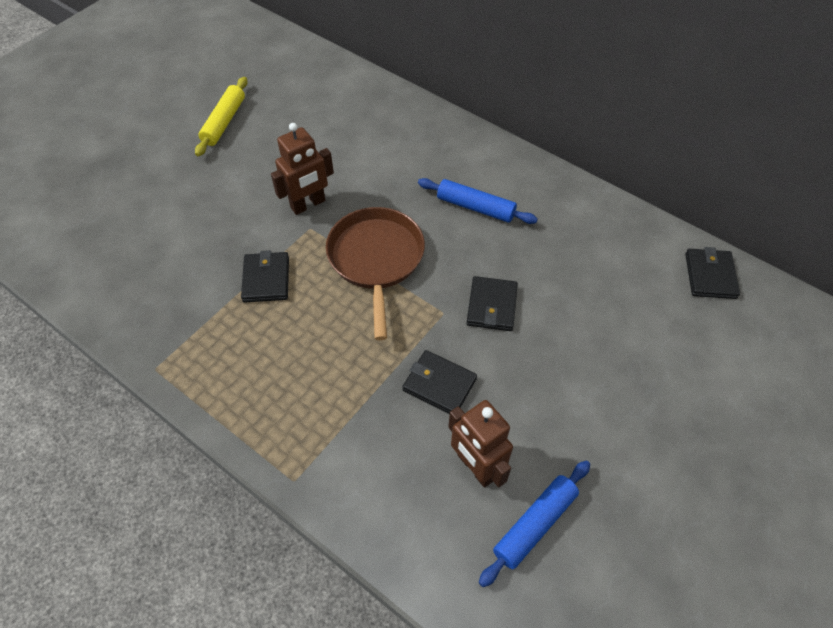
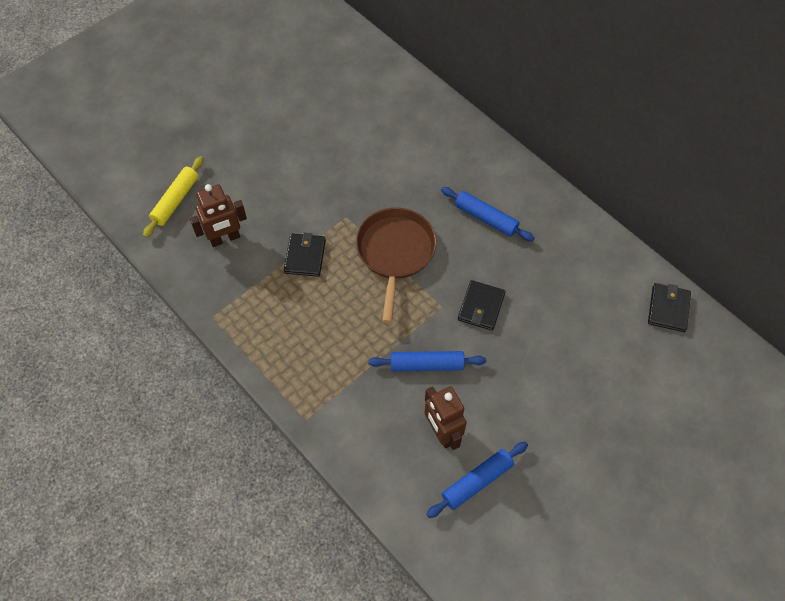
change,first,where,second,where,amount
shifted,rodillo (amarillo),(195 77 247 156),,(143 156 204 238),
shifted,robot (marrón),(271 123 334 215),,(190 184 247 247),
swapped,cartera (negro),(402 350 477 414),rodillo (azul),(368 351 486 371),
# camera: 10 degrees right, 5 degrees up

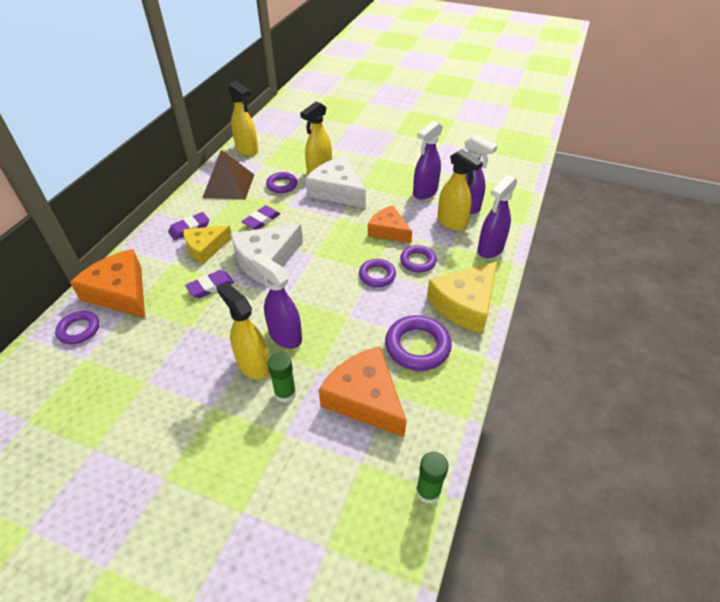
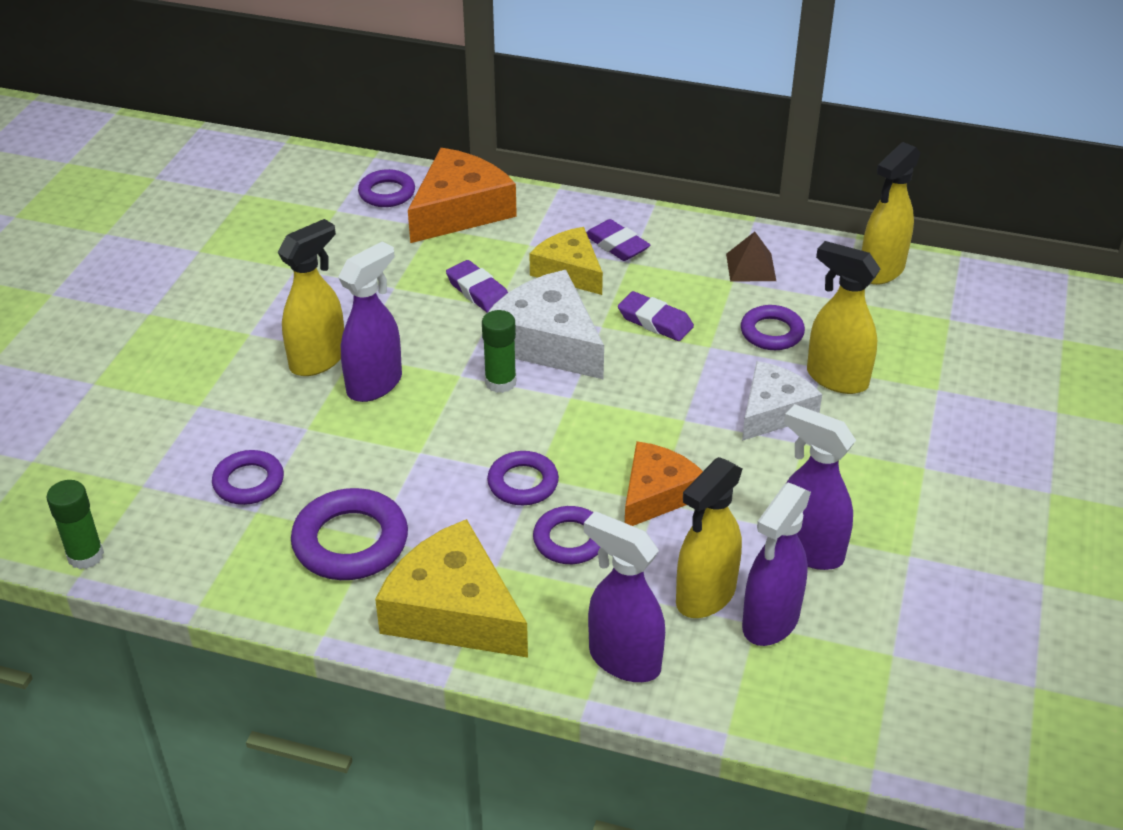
change,first,where,second,where,amount
shifted,barra de pegamento (verde),(268 352 296 403),,(482 310 516 393),
swapped,queso (naranja),(319 346 407 437),anillo (morado),(212 450 284 505),
scaled,pirámide (marrón),(202 150 254 200),,(726 232 776 282),x0.55
scaled,queso (blanco),(305 156 366 208),,(742 361 822 441),x0.66
# camera: 85 degrees right, 5 degrees down

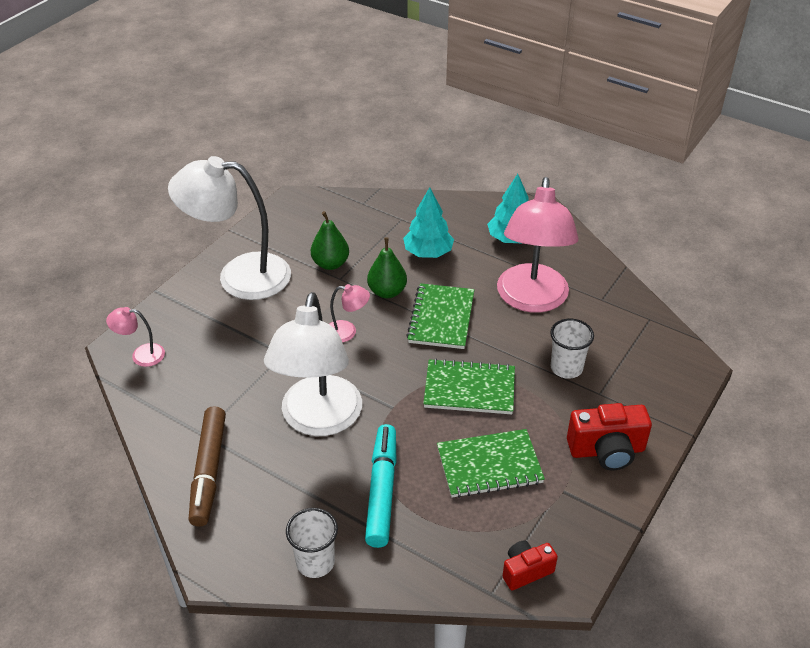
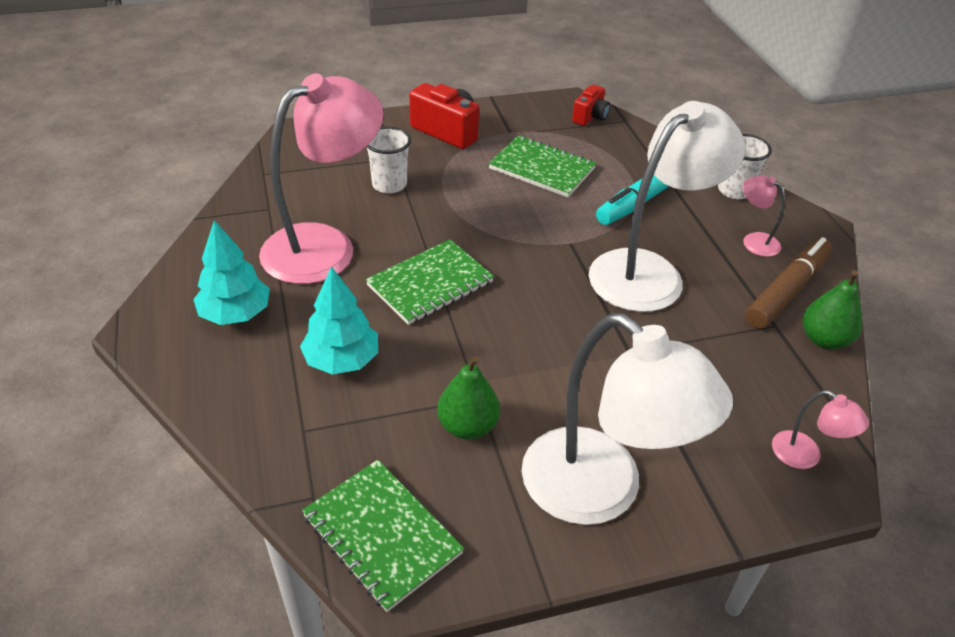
change,first,where,second,where,amount
shifted,lámpara (rosa),(329 284 370 342),,(743 175 785 257),
shifted,pera (verde),(367 237 407 298),,(803 270 862 350),
shifted,cuaderno (verde),(423 358 515 414),,(302 460 464 612),
rotated,cámara (rojo),(503 540 558 590),,(572 85 610 126),75 degrees counterclockwise
# camera: 140 degrees left, 0 degrees up

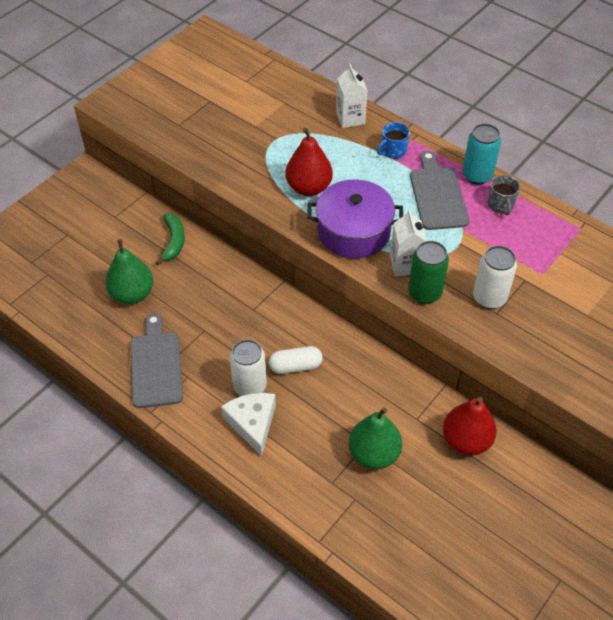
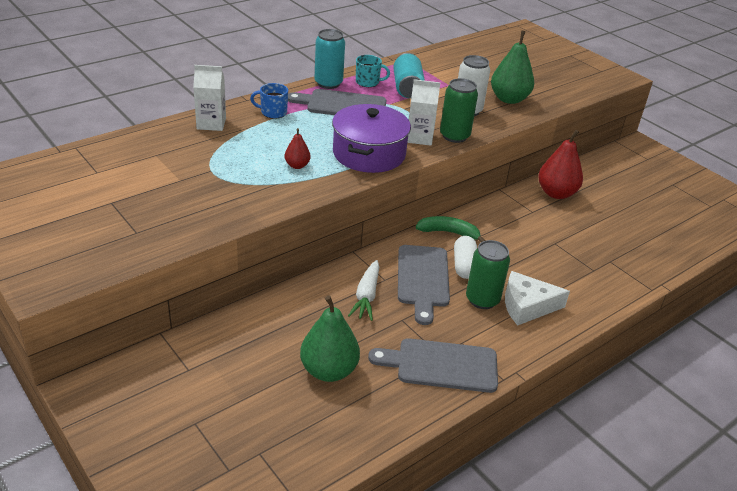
change,first,where,second,where,amount
new,,,zanahoria (blanco),(348 260 379 321),
new,,,lata (turquesa),(393 53 425 98),
new,,,tabla de cortar (gris),(398 245 450 325),
shifted,plátano (verde),(156 213 185 265),,(416 216 486 242),
shifted,pera (verde),(349 407 402 469),,(491 30 534 104),
repainted,lata (blanco),(230 339 267 396),lata (verde),(466 240 510 309),
repainted,taza (gris),(488 175 520 215),taza (turquesa),(356 55 390 87),
rotated,taza (azul),(377 122 410 159),,(250 83 288 119),120 degrees clockwise
scaled,pera (rojo),(285 128 333 196),,(285 128 311 169),x0.51
# camera: 80 degrees left, 15 degrees down

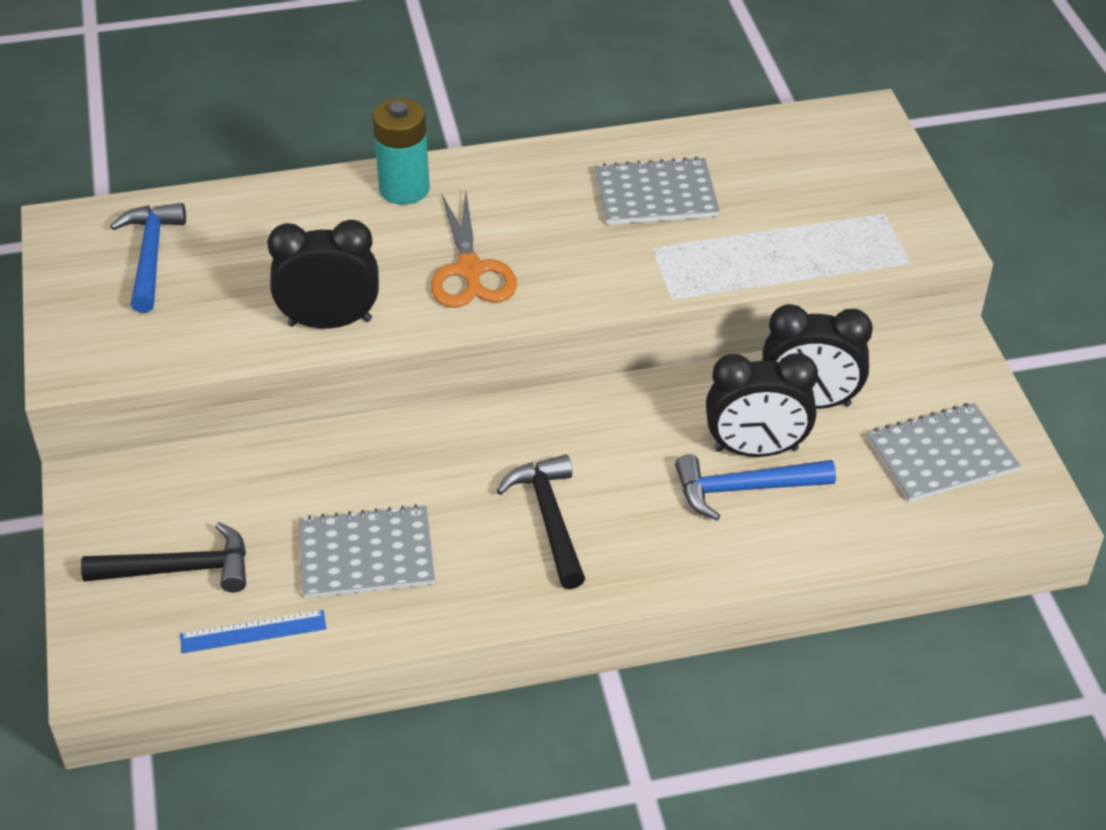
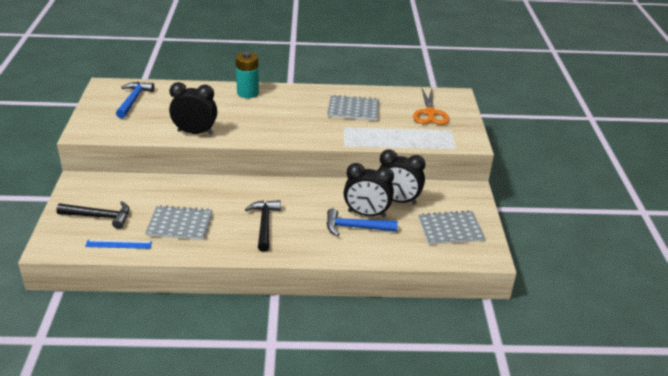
change,first,where,second,where,amount
shifted,tijeras (naranja),(431 191 517 308),,(413 88 449 125),
# camera: 10 degrees right, 10 degrees down

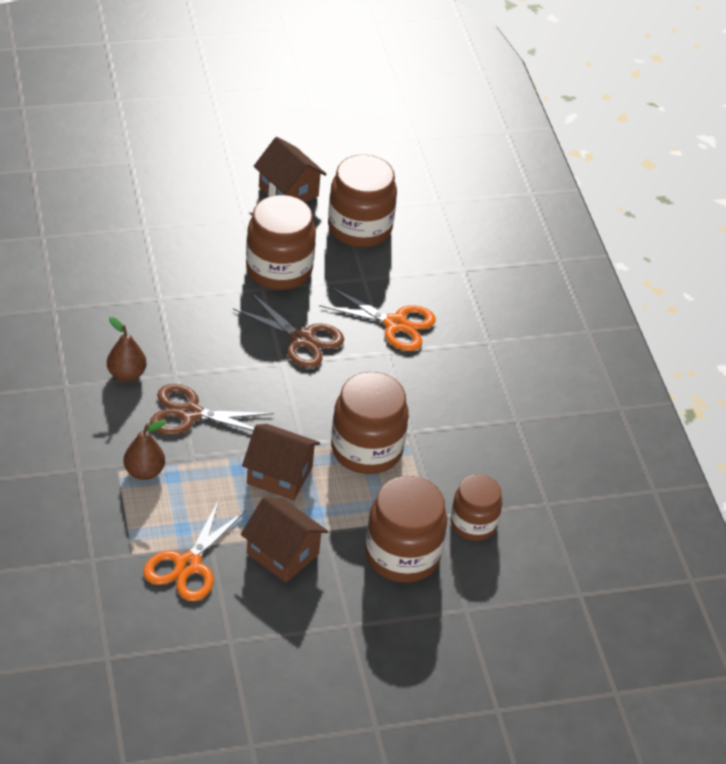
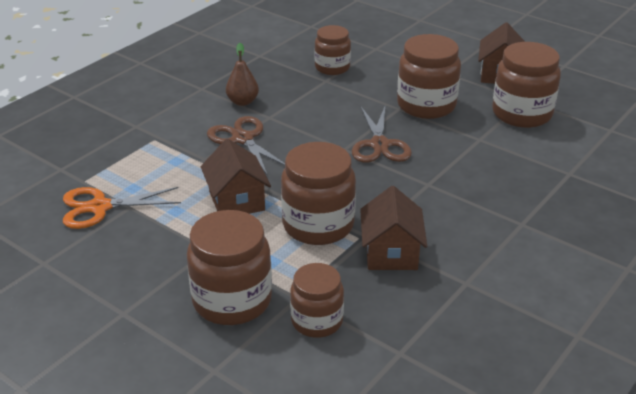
change,first,where,second,where,amount
gone,pera (marrón),(123 420 167 480),,,
gone,tijeras (naranja),(319 287 436 351),,,
new,,,tarro (marrón),(315 25 351 75),
shifted,casa (marrón),(241 497 328 583),,(360 186 427 270),
# camera: 55 degrees right, 10 degrees down

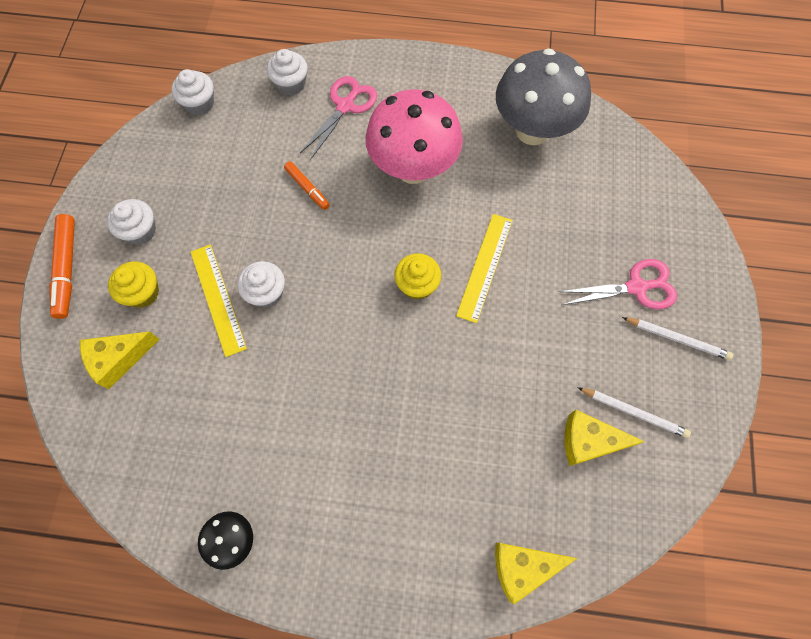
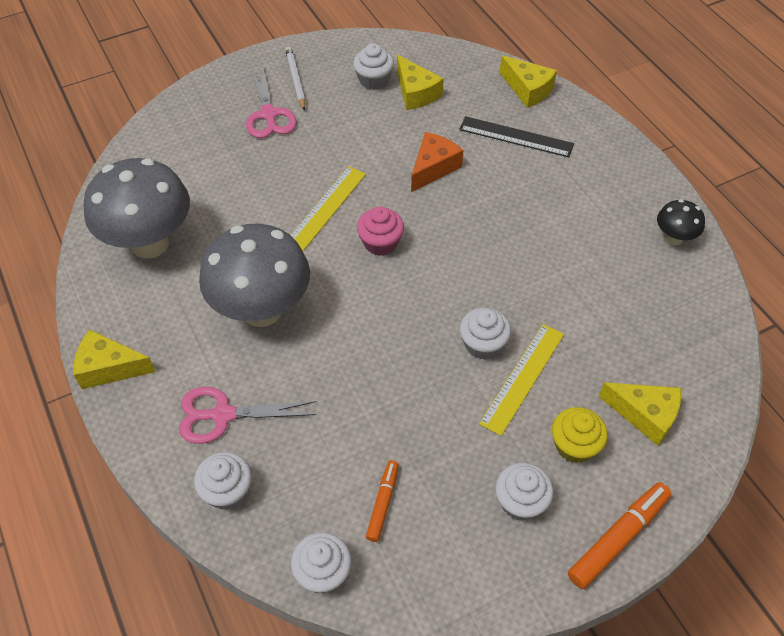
change,first,where,second,where,amount
new,,,queso (amarillo),(74 329 155 389),
new,,,queso (naranja),(411 132 463 192),
new,,,regla (negro),(459 116 574 157),
shifted,rotulador (naranja),(284 161 330 210),,(366 460 399 542),
swapped,lápiz (blanco),(577 387 691 438),magdalena (blanco),(353 43 394 90),
repainted,seta (rosa),(365 89 463 184),seta (gris),(199 224 310 327),
repainted,magdalena (amarillo),(394 253 441 300),magdalena (rosa),(357 206 404 256),
rotated,regla (amarillo),(456 214 513 323),,(291 166 366 251),45 degrees counterclockwise
rotated,tijeras (rosa),(558 259 677 309),,(246 68 297 138),150 degrees counterclockwise
# camera: 125 degrees left, 15 degrees down

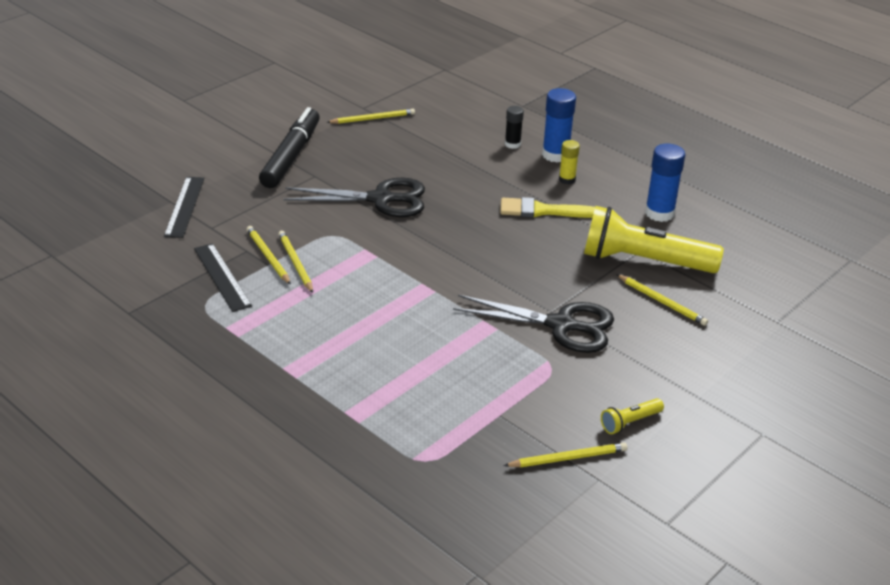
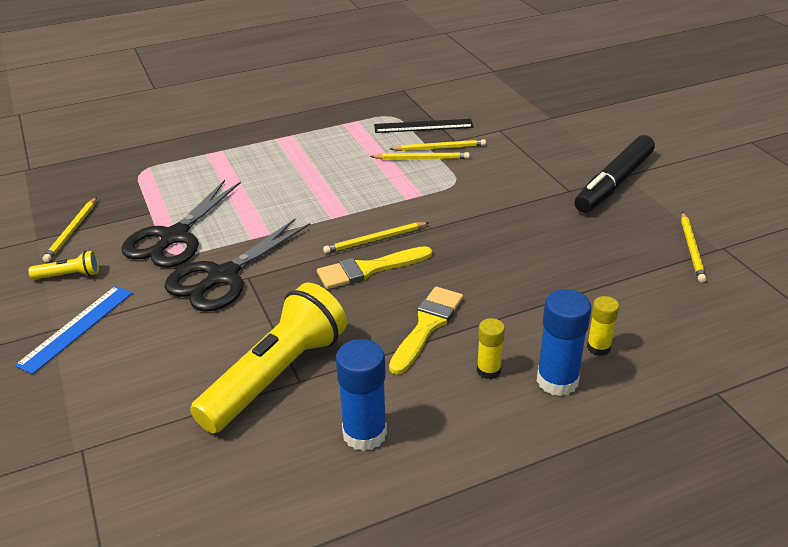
change,first,where,second,where,amount
gone,regla (negro),(164 177 204 238),,,
new,,,regla (azul),(15 286 132 374),
new,,,pincel (amarillo),(317 246 432 289),
shifted,tijeras (negro),(283 178 425 217),,(122 180 241 268),
shifted,lápiz (amarillo),(616 274 708 326),,(323 222 429 254),
repainted,barra de pegamento (negro),(505 106 524 149),barra de pegamento (amarillo),(587 296 619 356),
rotated,rotulador (negro),(259 107 320 188),,(575 135 655 213),90 degrees clockwise
rotated,lámpara de mano (amarillo),(601 398 664 434),,(28 251 99 280),90 degrees clockwise
# camera: 115 degrees right, 0 degrees up

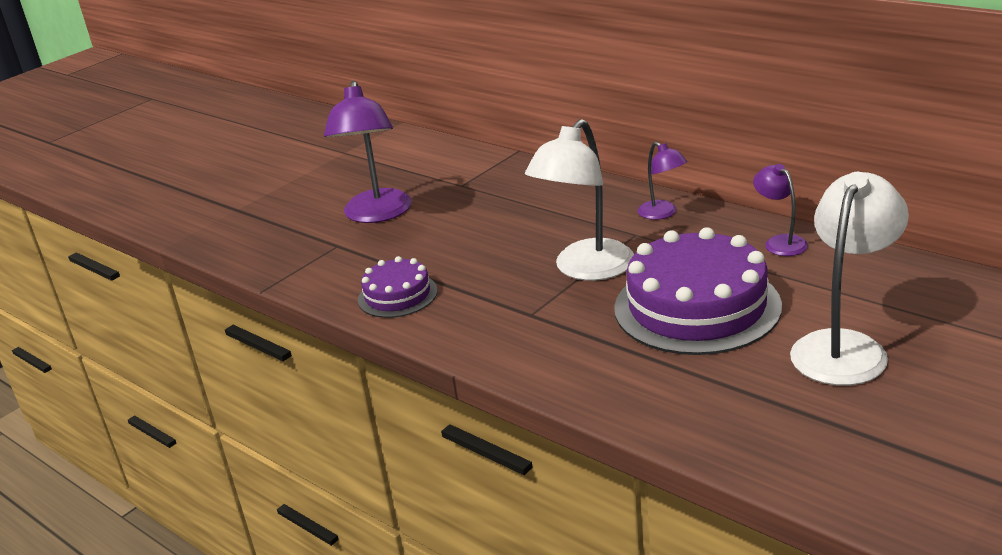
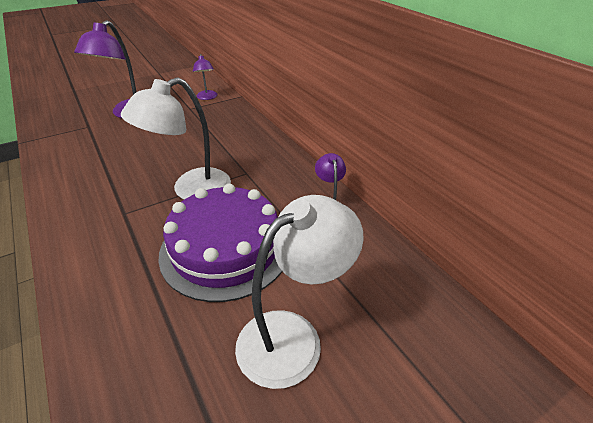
change,first,where,second,where,amount
gone,tarta (morado),(358 256 438 318),,,
shifted,lámpara (morado),(638 142 687 220),,(193 54 217 100),
# camera: 15 degrees right, 10 degrees up

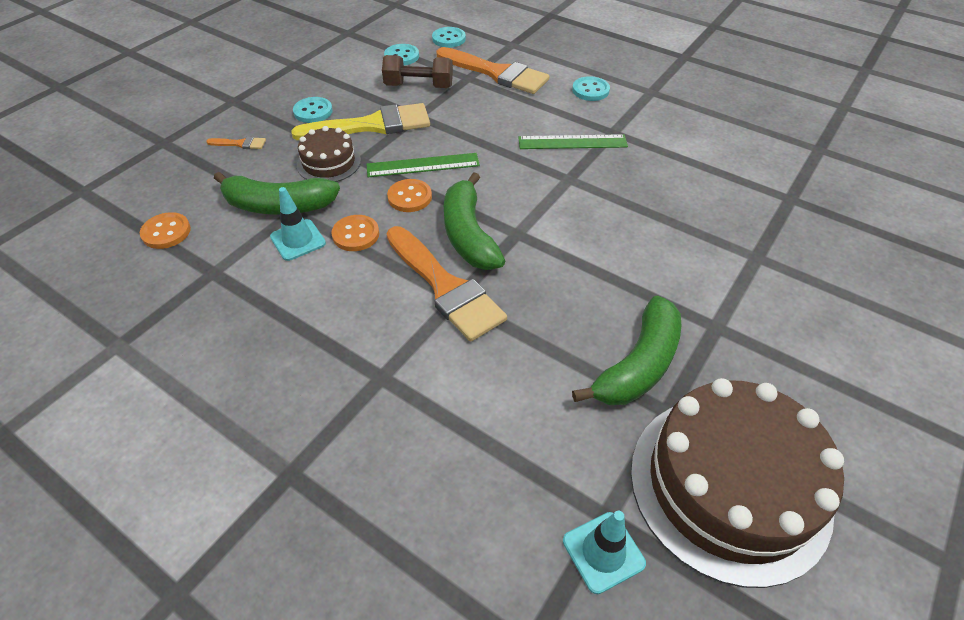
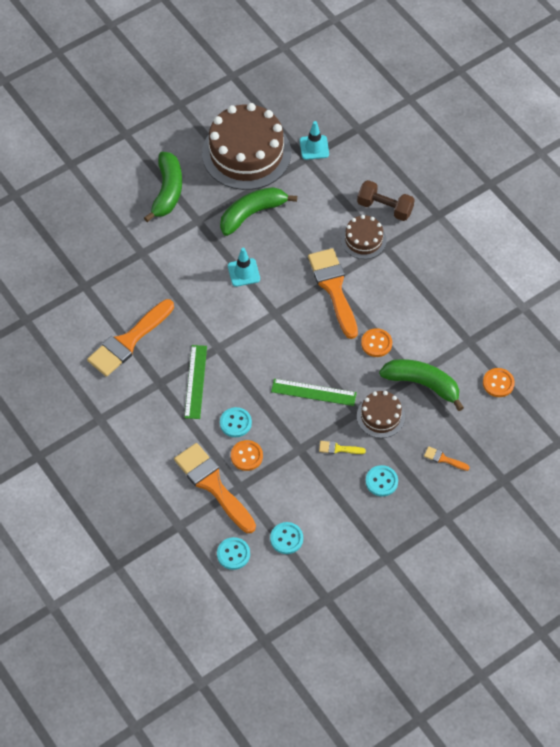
change,first,where,second,where,amount
new,,,pincel (naranja),(87 299 174 377),
new,,,tarta (marrón),(341 215 387 259),
shifted,cono de tráfico (turquesa),(270 187 326 261),,(228 248 260 287),
shifted,mancuerna (marrón),(382 55 453 88),,(357 180 415 221),
shifted,botón (naranja),(387 179 432 212),,(231 440 263 471),
shifted,plátano (verde),(444 172 505 270),,(144 152 182 222),
shifted,botón (turquesa),(572 76 610 101),,(220 407 252 437),
rotated,regla (verde),(518 134 628 149),,(184 345 207 419),75 degrees clockwise
scaled,pincel (amarillo),(291 103 430 140),,(319 441 366 454),x0.42
# camera: 160 degrees left, 10 degrees up

